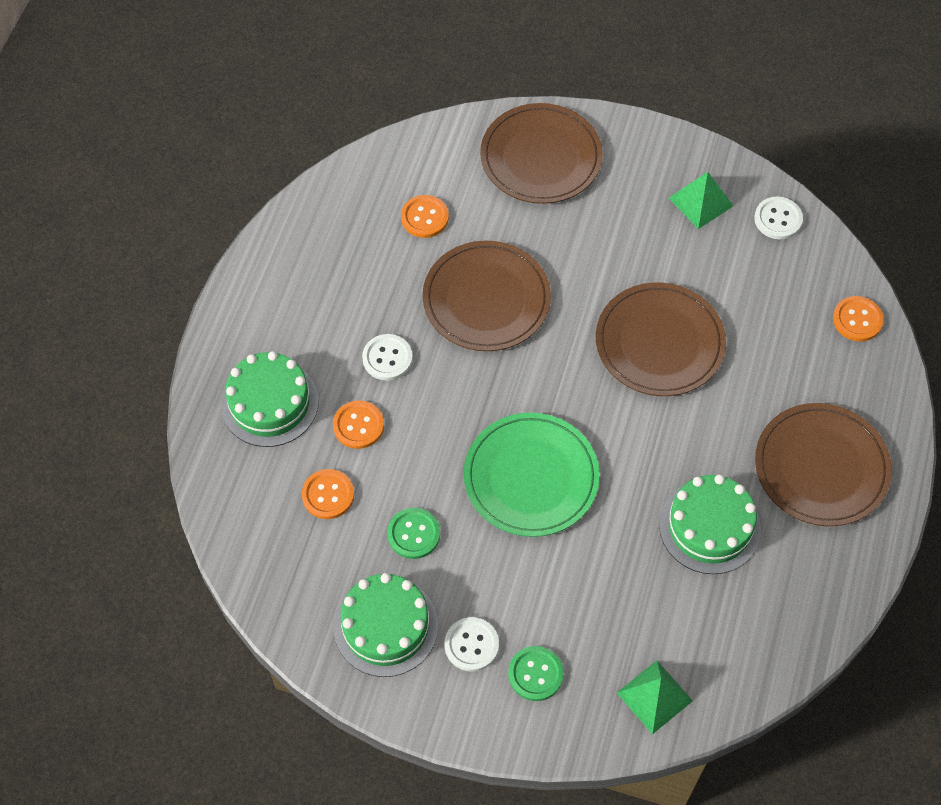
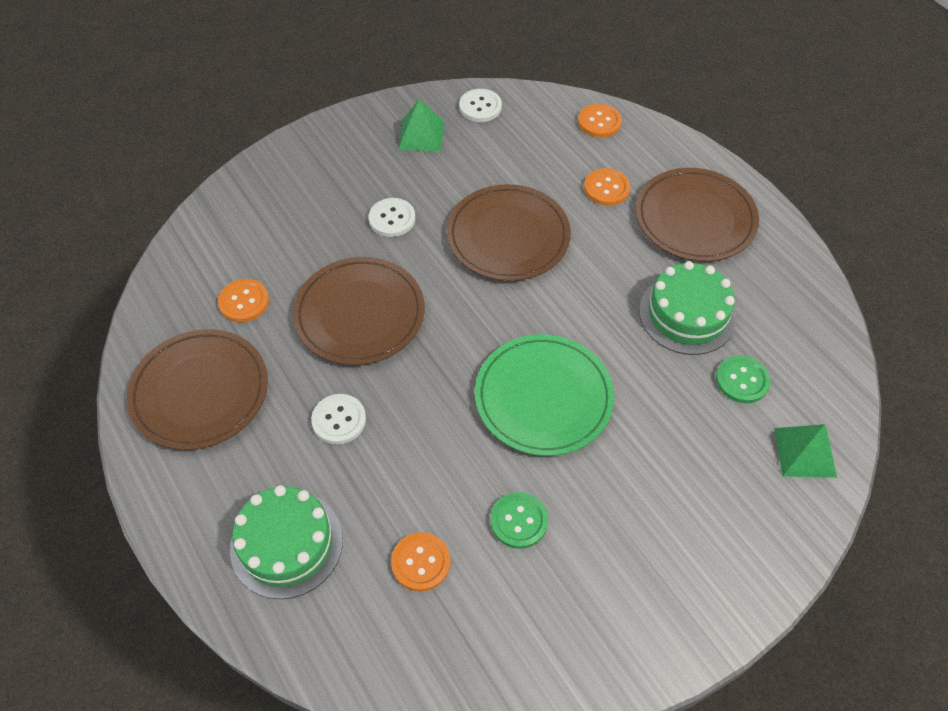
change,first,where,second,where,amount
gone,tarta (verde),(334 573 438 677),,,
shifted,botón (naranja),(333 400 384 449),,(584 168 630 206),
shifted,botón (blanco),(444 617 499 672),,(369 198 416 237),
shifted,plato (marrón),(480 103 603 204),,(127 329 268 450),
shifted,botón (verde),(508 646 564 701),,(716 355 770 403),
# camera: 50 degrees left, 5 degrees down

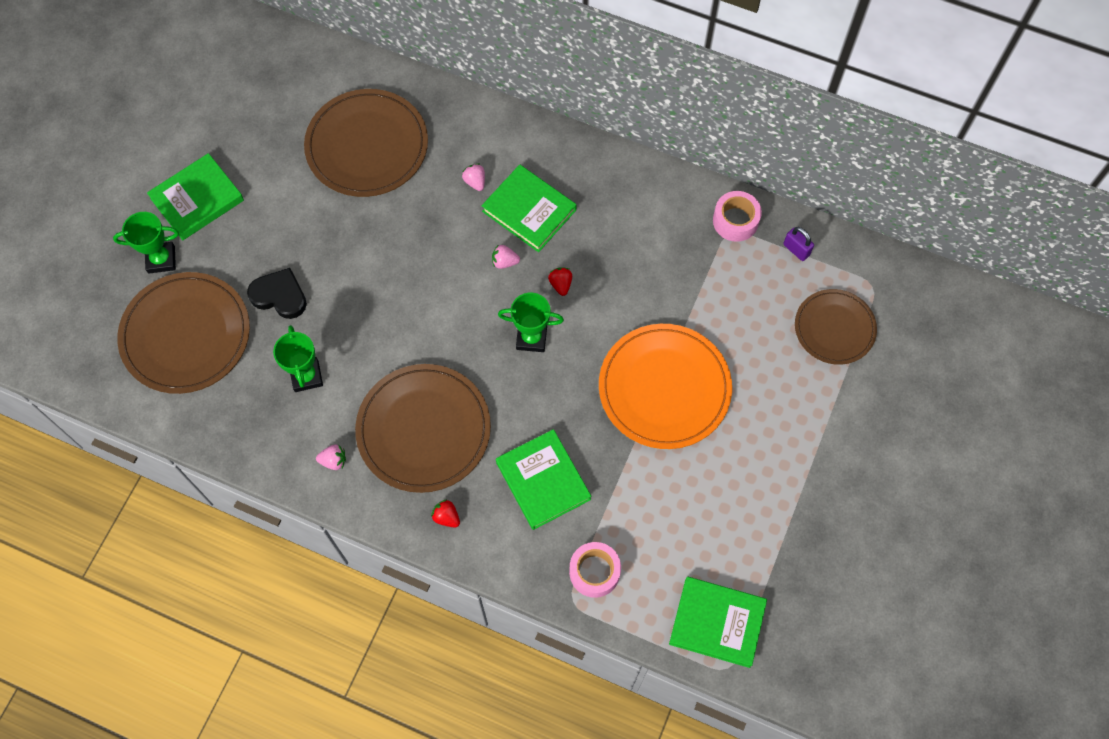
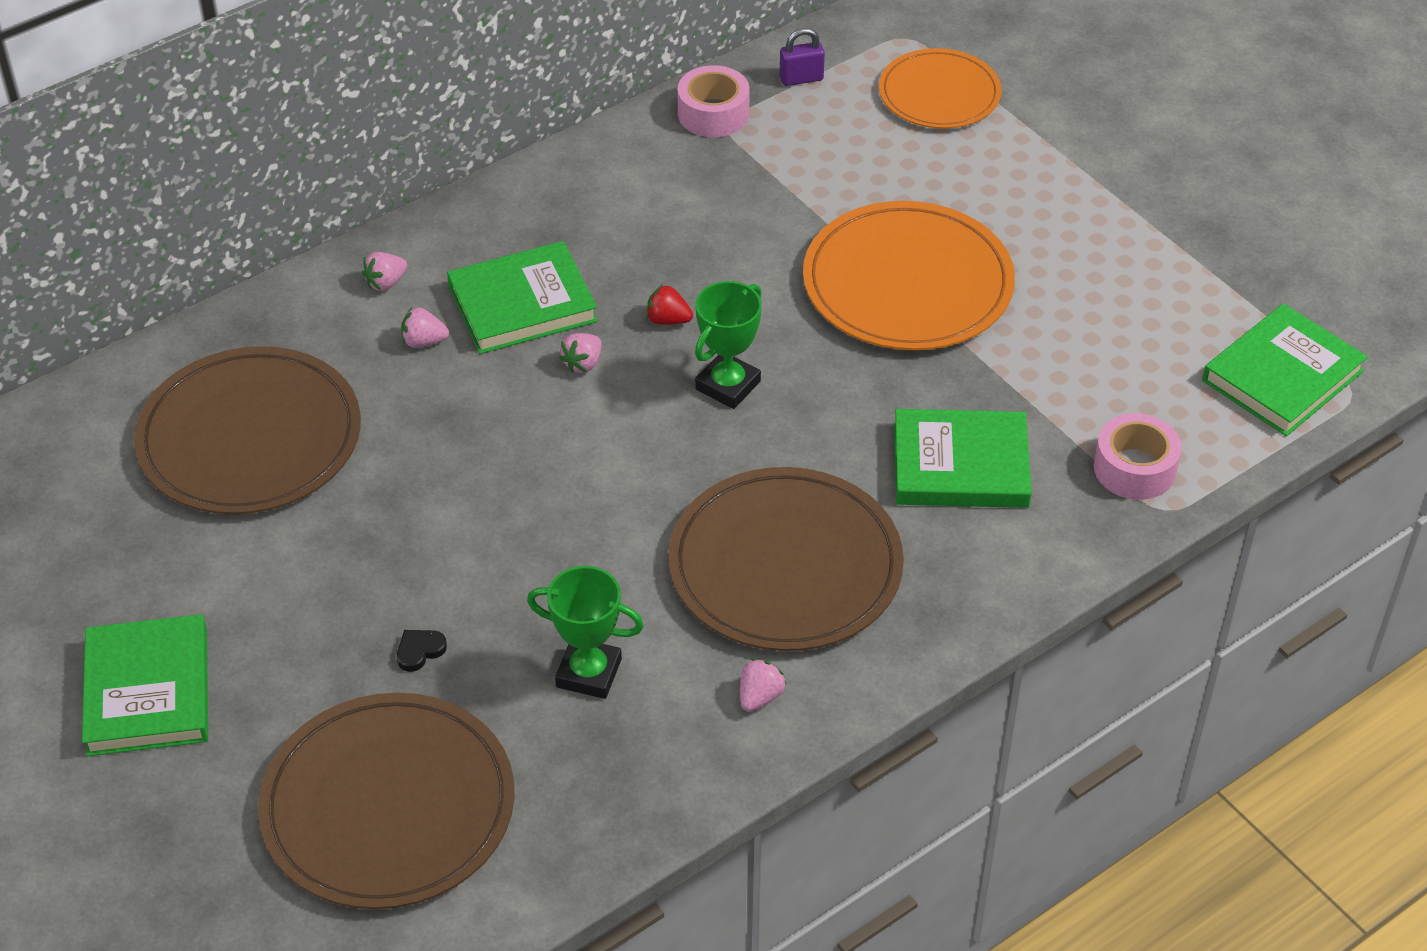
change,first,where,second,where,amount
gone,trofeo (verde),(113 212 179 274),,,
gone,fresa (rojo),(431 499 460 528),,,
new,,,fresa (rosa),(362 252 407 291),
repainted,plato (marrón),(795 289 877 365),plato (naranja),(879 48 1002 129),
scaled,corazón (negro),(247 268 307 319),,(397 630 447 672),x0.48
# camera: 60 degrees left, 20 degrees down

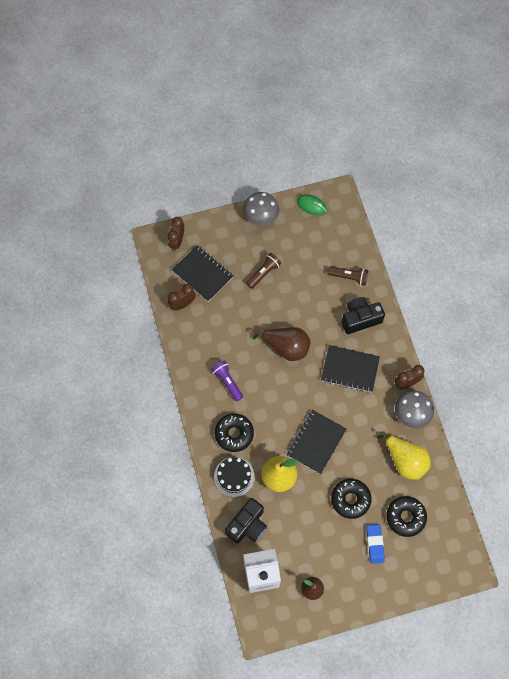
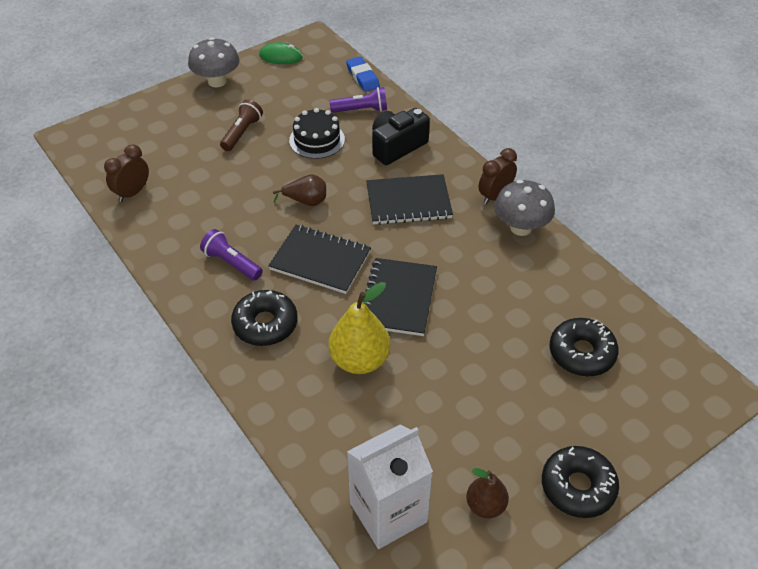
change,first,where,second,where,amount
gone,despertador (marrón),(168 217 184 251),,,
gone,cámara (negro),(225 498 267 544),,,
gone,pera (amarillo),(377 431 431 480),,,
shifted,cuaderno (negro),(172 245 233 302),,(268 225 371 294),
shifted,tarta (negro),(214 457 255 497),,(289 108 345 159),
shifted,rosquilla (negro),(331 479 372 519),,(542 446 619 518),
shifted,goma de borrar (azul),(366 524 385 564),,(346 56 380 92),
repainted,lámpara de mano (marrón),(327 266 368 286),lámpara de mano (morado),(329 87 387 113),
scaled,pera (marrón),(253 327 311 361),,(273 174 326 206),x0.60
# camera: 20 degrees left, 20 degrees down

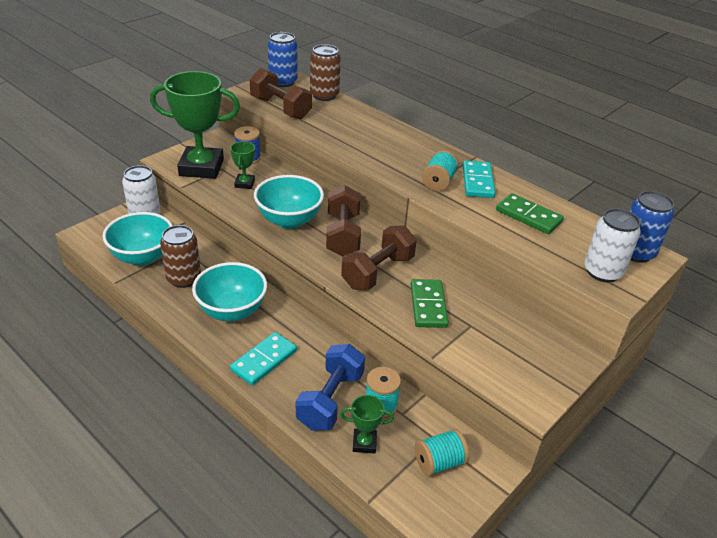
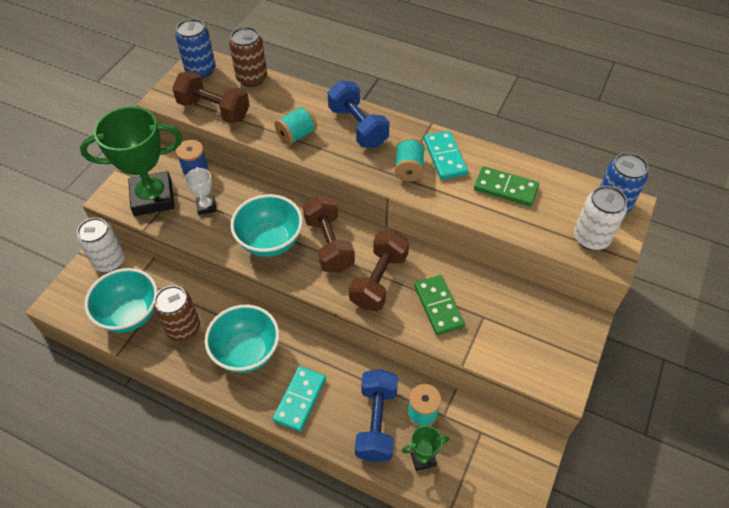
change,first,where,second,where,amount
new,,,mancuerna (azul),(328 81 390 148),
shifted,carrete (turquesa),(415 429 469 476),,(274 106 317 145),
repainted,trofeo (verde),(230 142 255 189),trofeo (blanco),(185 167 216 215),
# camera: 15 degrees left, 15 degrees up

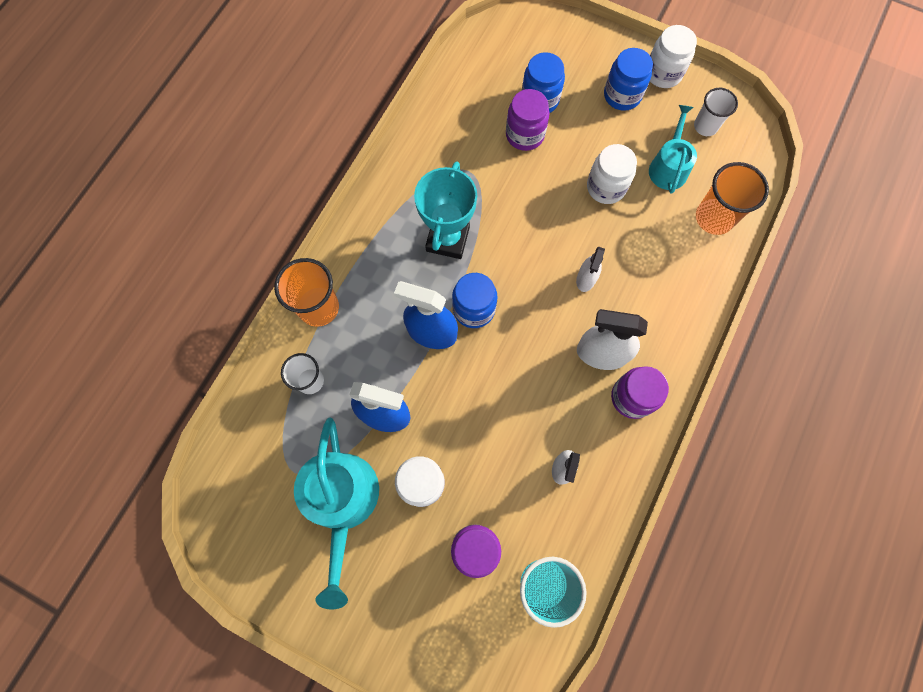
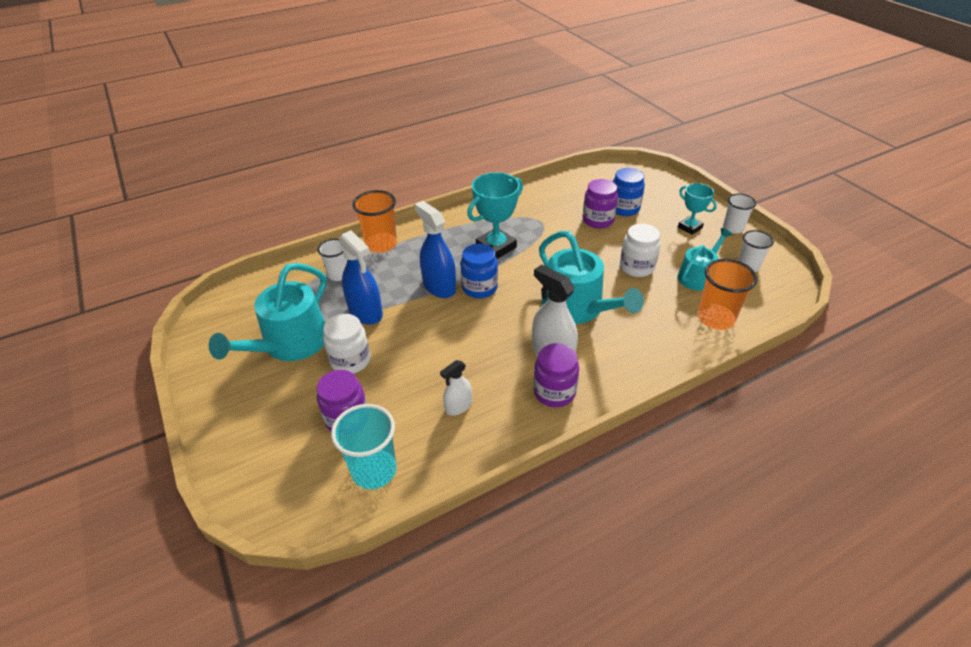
change,first,where,second,where,amount
swapped,pulverizador (blanco),(576 247 605 292),regadera (turquesa),(539 231 644 324),
swapped,tarro (azul),(604 48 653 111),trofeo (turquesa),(678 183 717 235),
swapped,tarro (blanco),(650 25 697 88),vaso (blanco),(723 193 756 234),
# camera: 35 degrees right, 30 degrees down

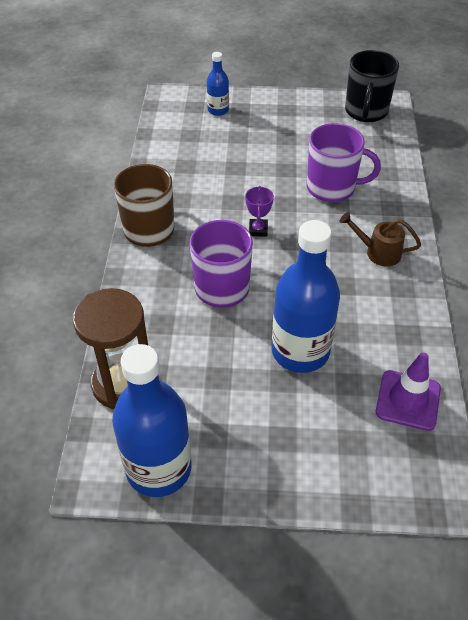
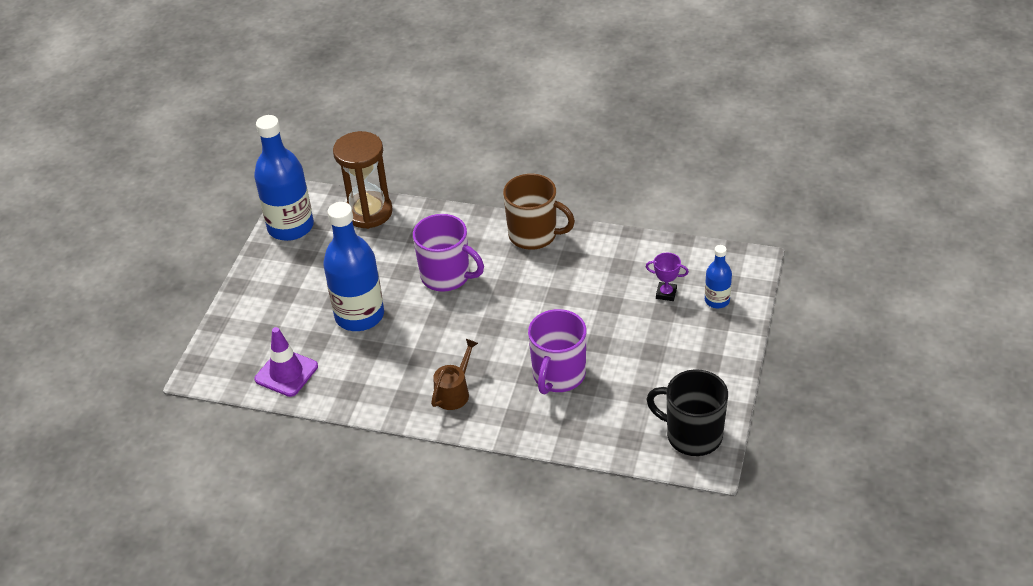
change,first,where,second,where,amount
shifted,trofeo (morado),(245 186 274 237),,(646 253 689 301),
# camera: 105 degrees right, 5 degrees down

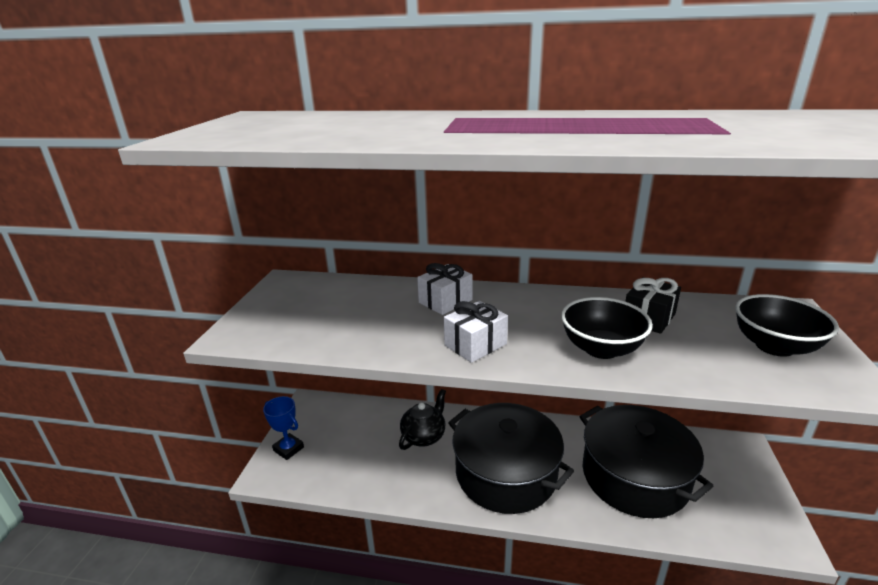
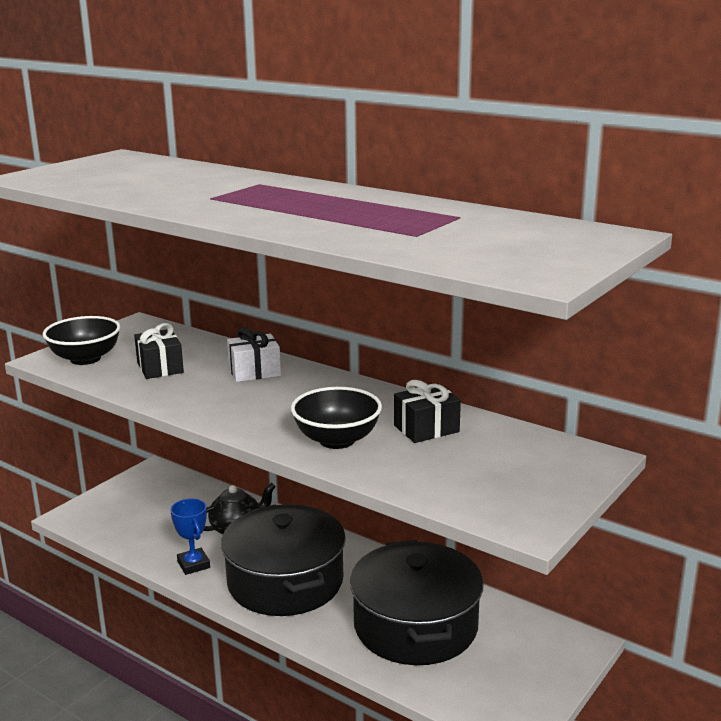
change,first,where,second,where,amount
gone,regalo (blanco),(444 301 508 363),,,
new,,,regalo (negro),(134 323 184 379),
shifted,trofeo (azul),(263 396 304 460),,(170 498 210 575),
shifted,cuenco (negro),(735 294 839 357),,(43 316 120 365),
# camera: 25 degrees right, 5 degrees down

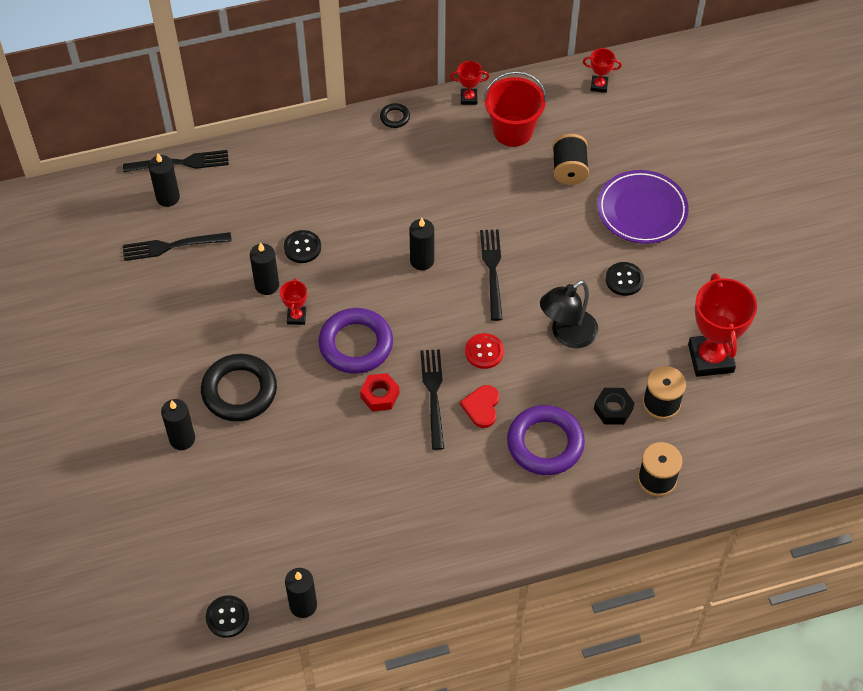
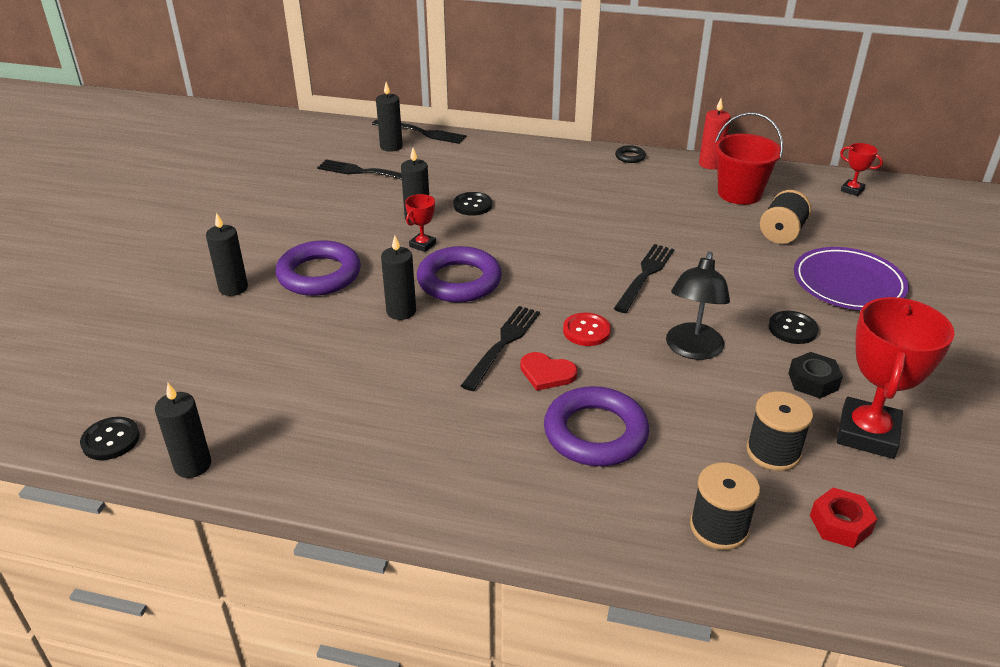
change,first,where,second,where,amount
shifted,tuerca (rojo),(360 373 399 412),,(810 488 877 548),
shifted,vela (negro),(410 218 434 270),,(381 236 416 320),
shifted,tuerca (negro),(594 388 634 425),,(788 352 843 399),
swapped,trofeo (rojo),(450 61 489 105),vela (rojo),(699 99 731 170),
repainted,anillo (negro),(201 354 277 422),anillo (morado),(275 240 361 296),
rotated,corazón (rojo),(460 385 499 428),,(520 352 578 391),105 degrees counterclockwise
rotated,lámpara (negro),(540 280 598 348),,(666 251 730 360),60 degrees counterclockwise
# camera: 30 degrees right, 20 degrees down

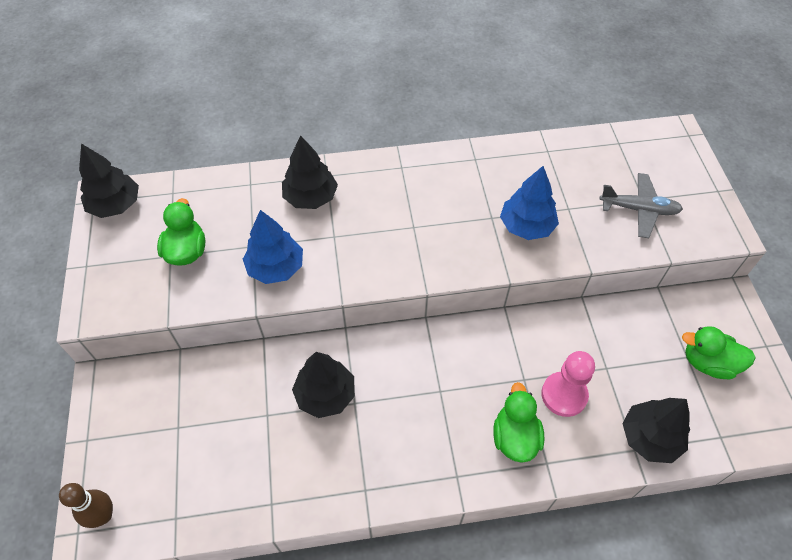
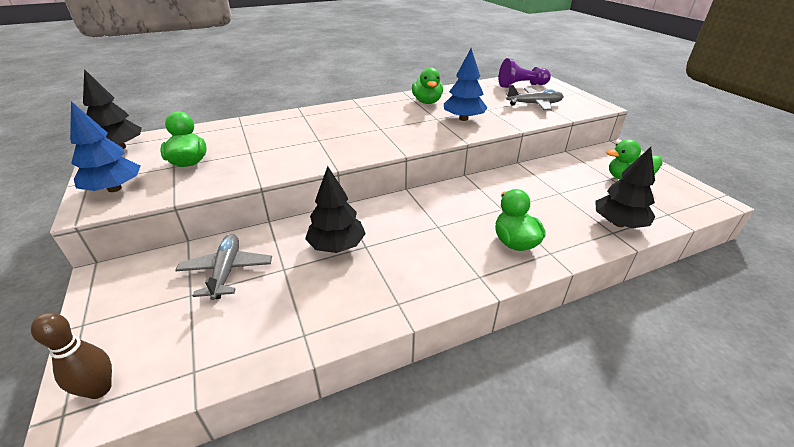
change,first,where,second,where,amount
gone,árbol (negro),(282 135 338 209),,,
gone,peón (rosa),(541 351 595 417),,,
new,,,avión (gris),(175 234 272 300),
new,,,pato (verde),(412 67 443 104),
new,,,peón (morado),(499 58 551 88),
shifted,árbol (azul),(243 210 303 284),,(70 101 141 192),
# camera: 15 degrees left, 20 degrees down

